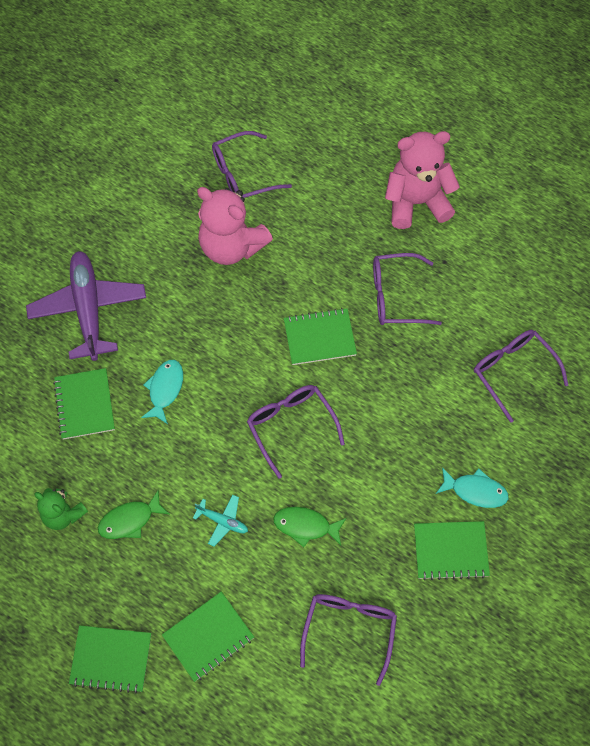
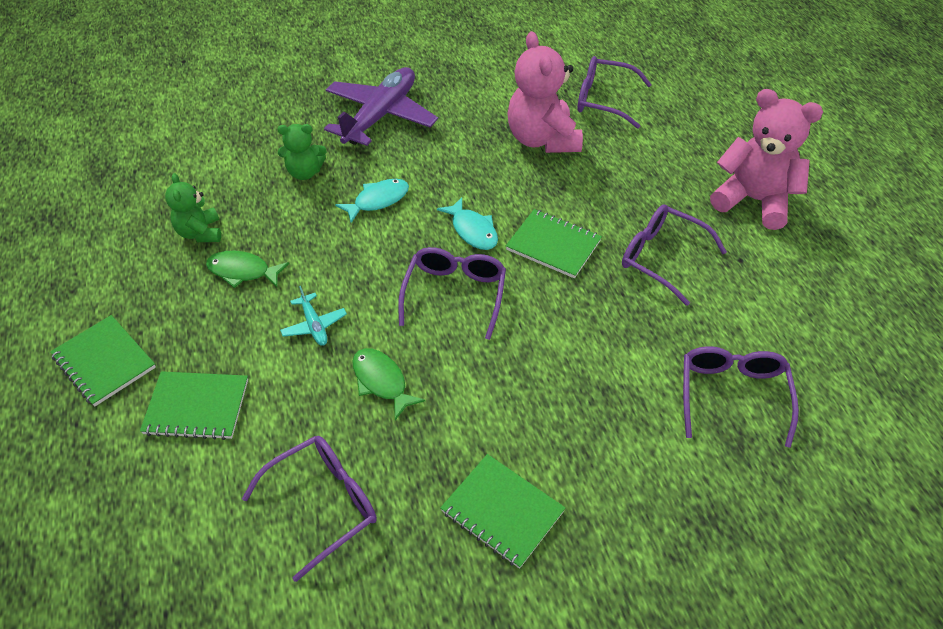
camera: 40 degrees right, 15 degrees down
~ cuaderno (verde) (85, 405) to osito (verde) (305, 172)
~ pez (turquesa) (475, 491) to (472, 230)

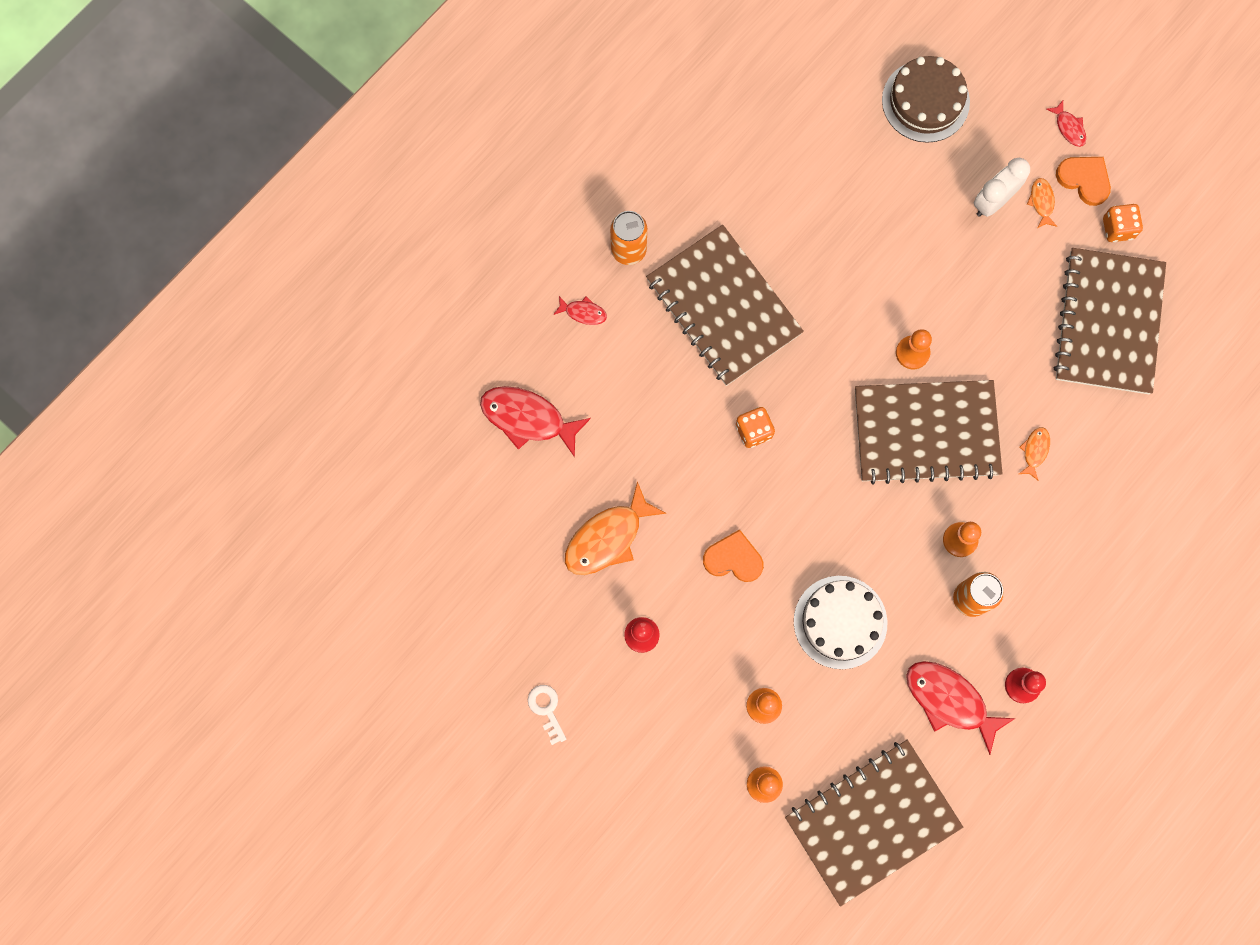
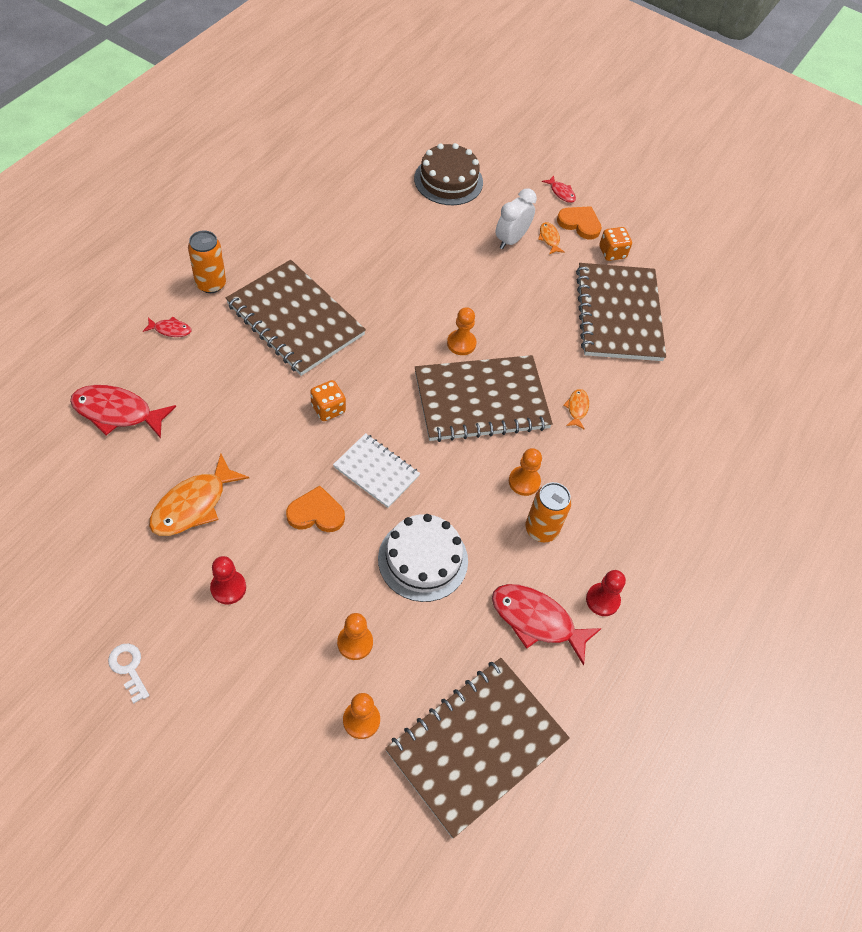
camera: 15 degrees left, 20 degrees down
+ cuaderno (blanco) (376, 471)

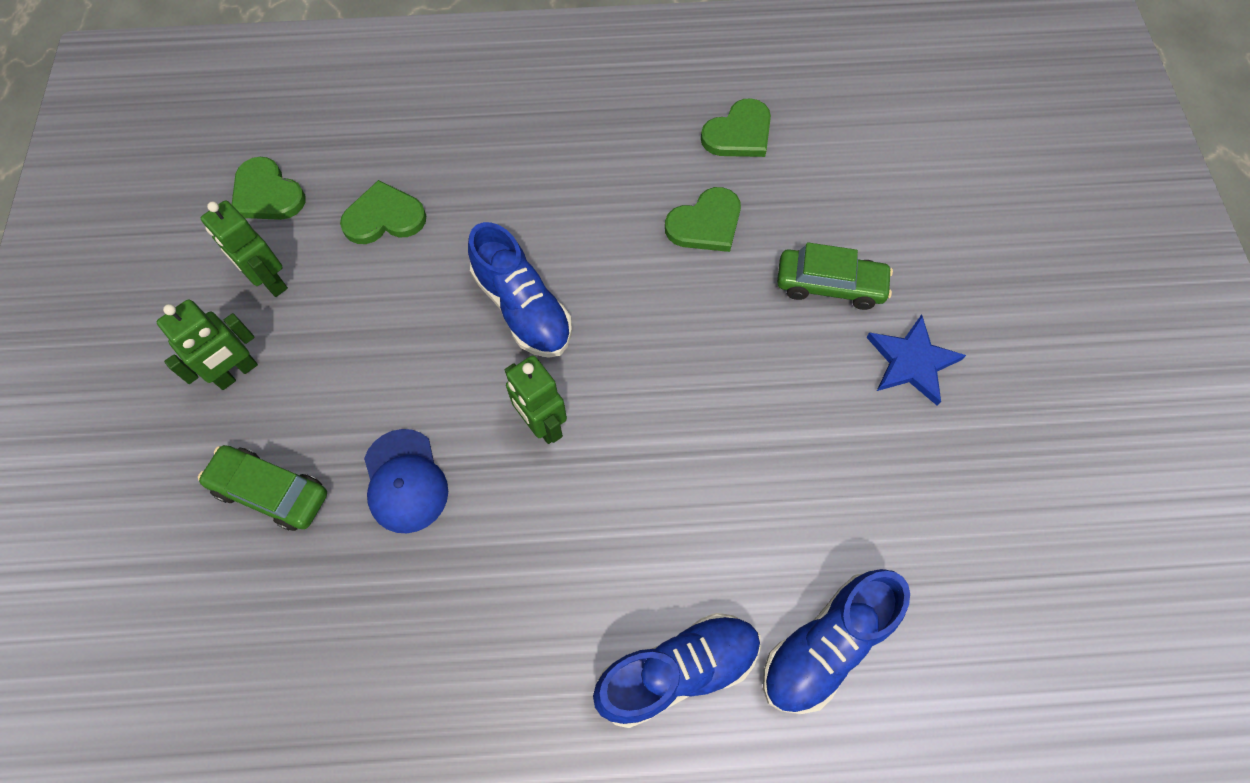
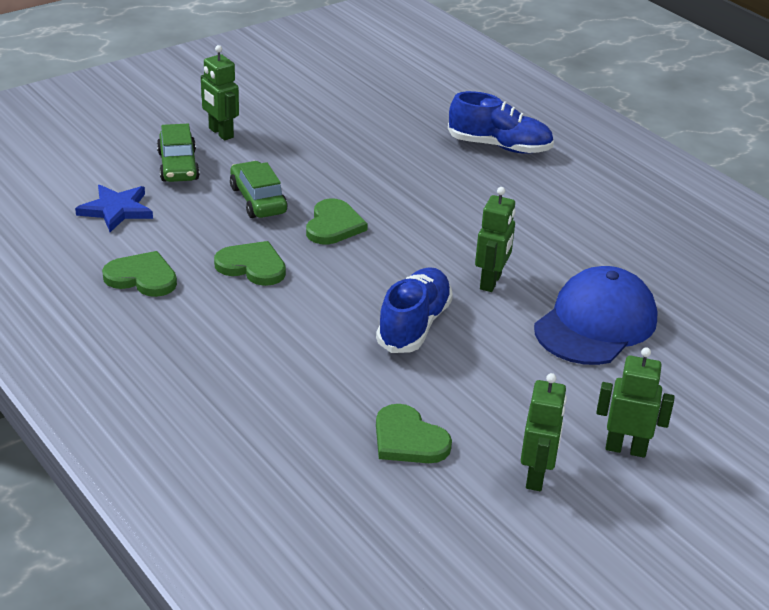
camera: 125 degrees left, 30 degrees down
~ corazón (verde) (267, 194) to (333, 225)
~ estrella (azul) (911, 362) to (116, 210)
~ gorra (azul) (405, 481) = (596, 323) x1.62
~ coche (verde) (271, 491) to (178, 166)
- zapato (azul) (677, 670)
+ robot (verde) (220, 133)

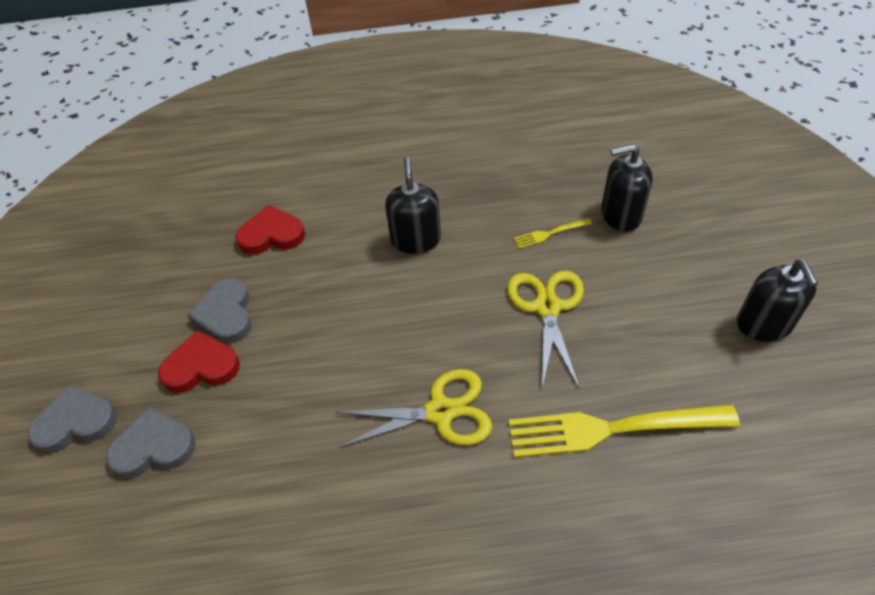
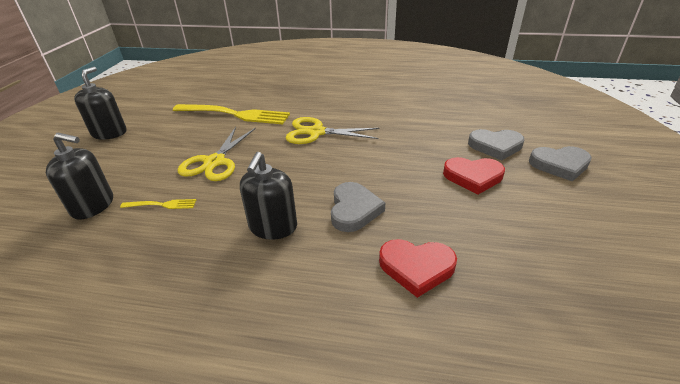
camera: 165 degrees left, 15 degrees down
~ corazón (gris) (226, 314) to (354, 210)

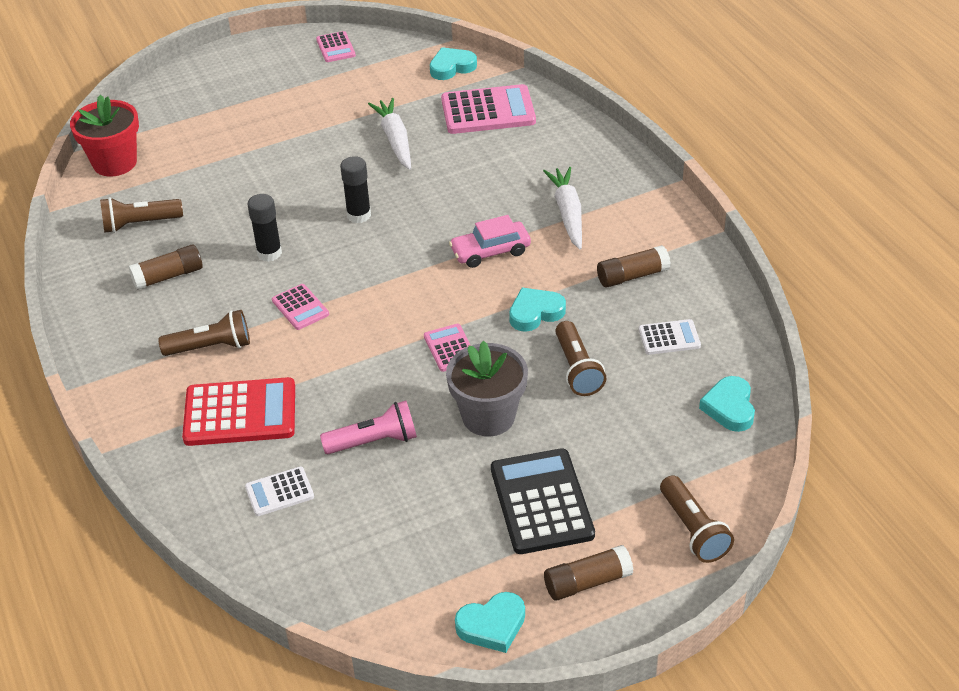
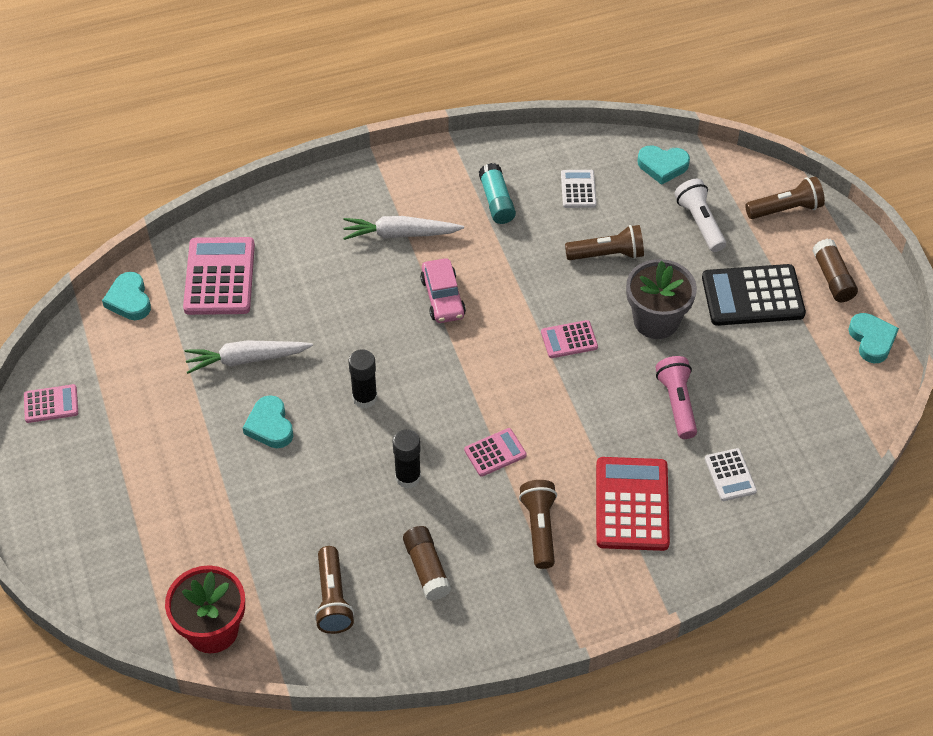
camera: 85 degrees left, 10 degrees up
~ barra de pegamento (marrón) (632, 276) to barra de pegamento (turquesa) (496, 201)
~ corazón (turquesa) (535, 313) to (270, 426)
+ lámpara de mano (blanco) (700, 223)

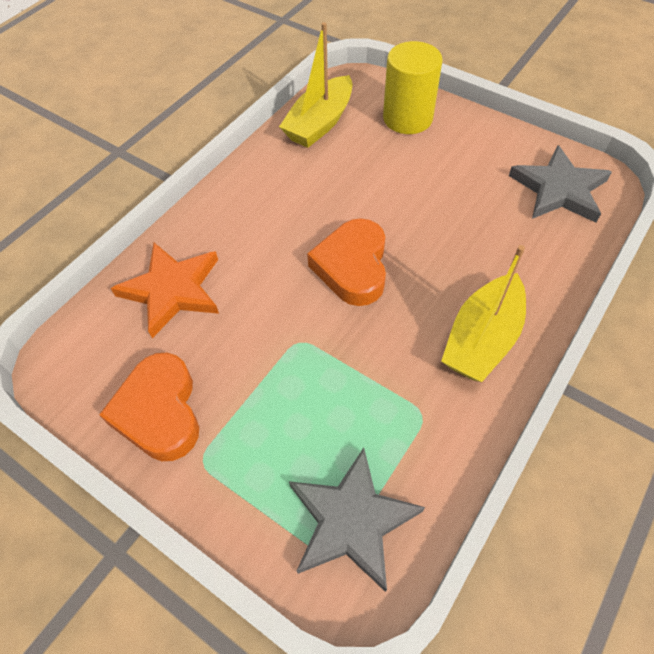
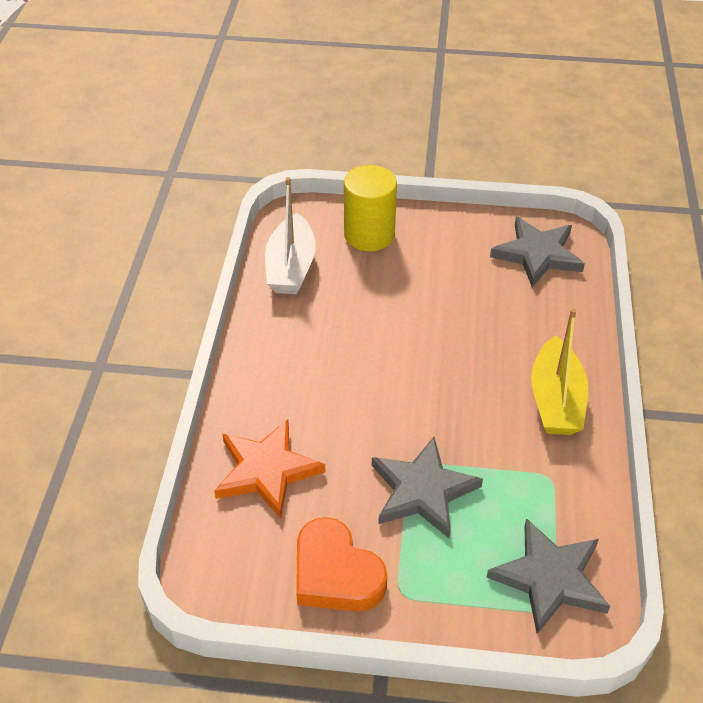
camera: 30 degrees left, 10 degrees down
~ barco (amarillo) (320, 123) to barco (blanco) (291, 267)
- corazón (naranja) (352, 267)
+ estrella (gris) (422, 491)

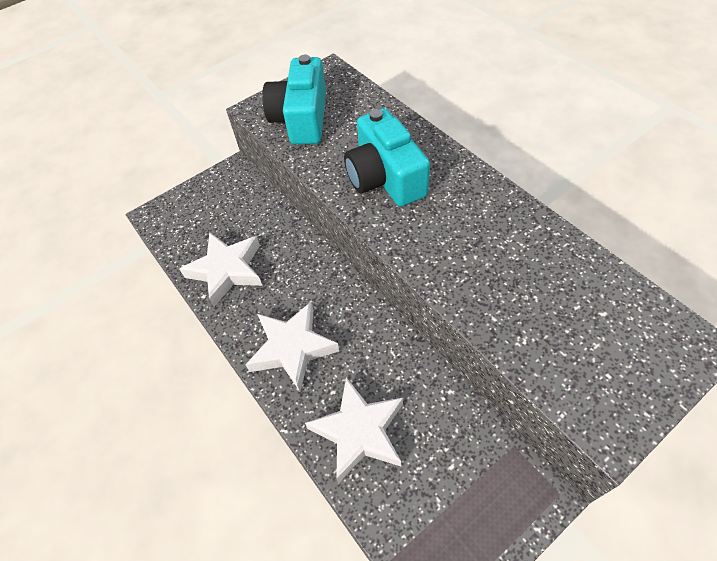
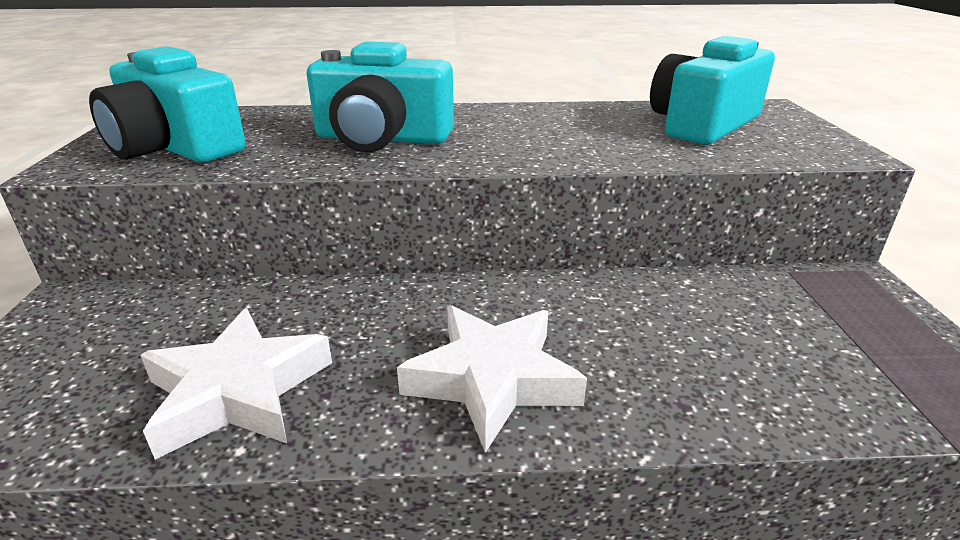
camera: 60 degrees left, 25 degrees down
- estrella (blanco) (359, 431)
+ cámara (turquesa) (702, 124)

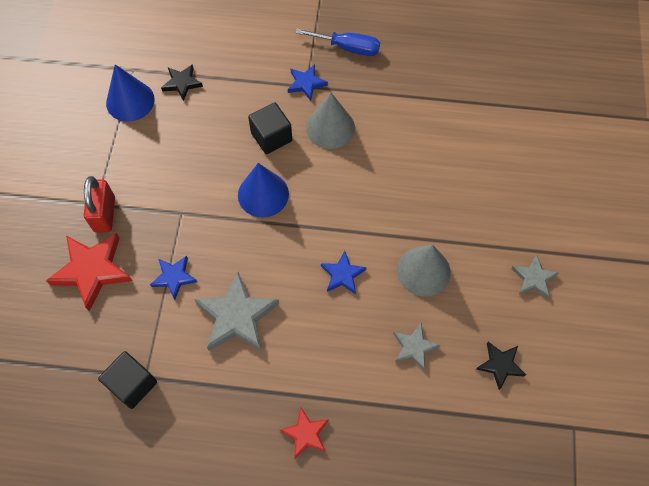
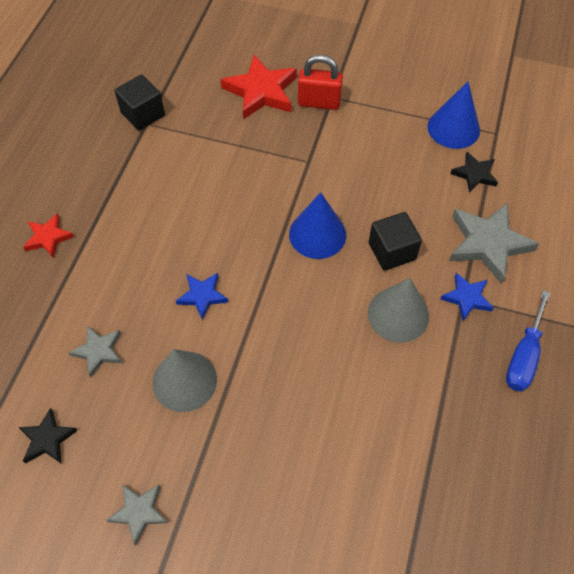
camera: 100 degrees right, 5 degrees down
- estrella (azul) (174, 277)
~ estrella (gris) (237, 316) to (488, 244)

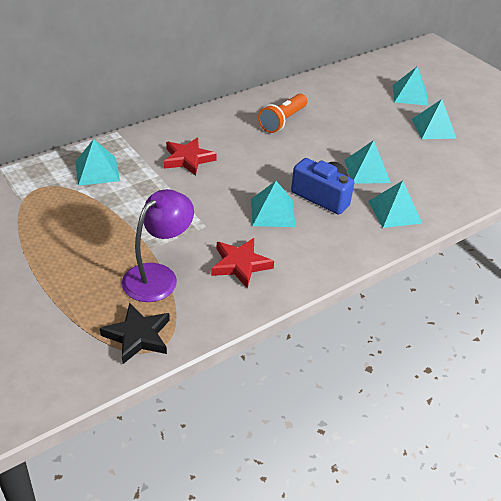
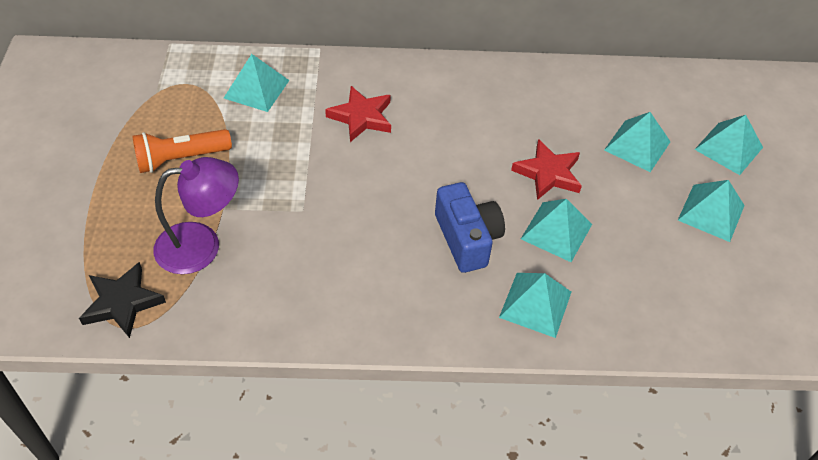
camera: 35 degrees right, 10 degrees up
~ lámpara de mano (naranja) (282, 121) to (180, 159)
~ pirámide (turquesa) (272, 212) to (637, 145)
~ estrella (rojo) (240, 264) to (548, 173)

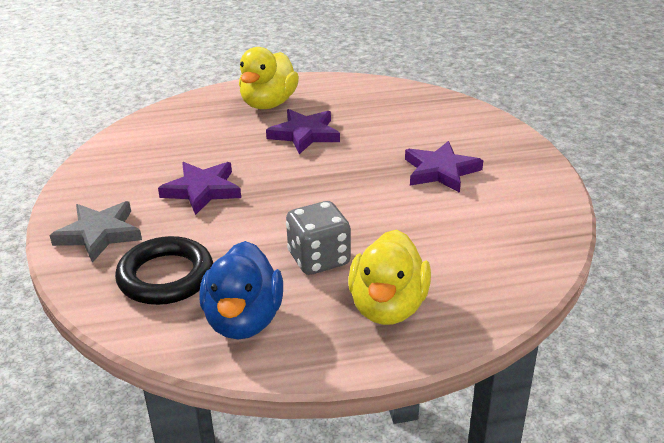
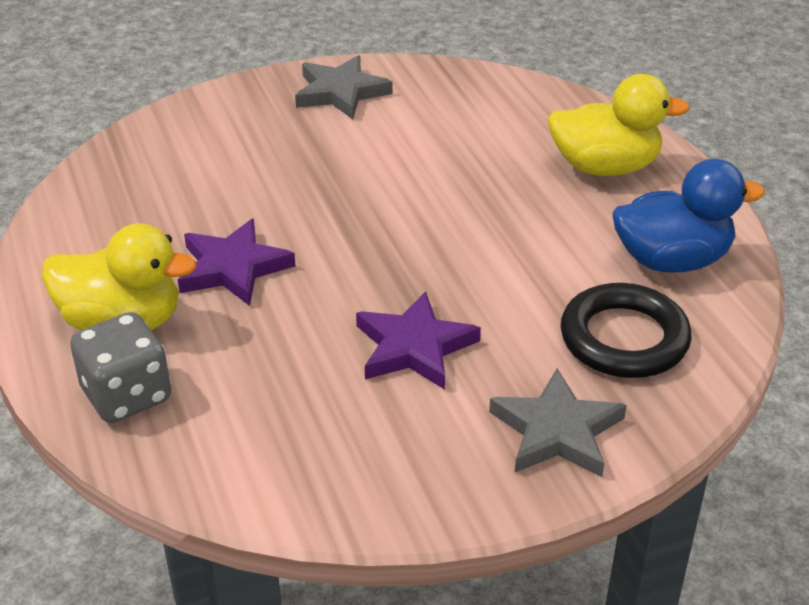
camera: 100 degrees left, 5 degrees up
- estrella (morado) (440, 171)
~ dado (gris) (319, 259) to (127, 395)
+ estrella (gris) (341, 92)

